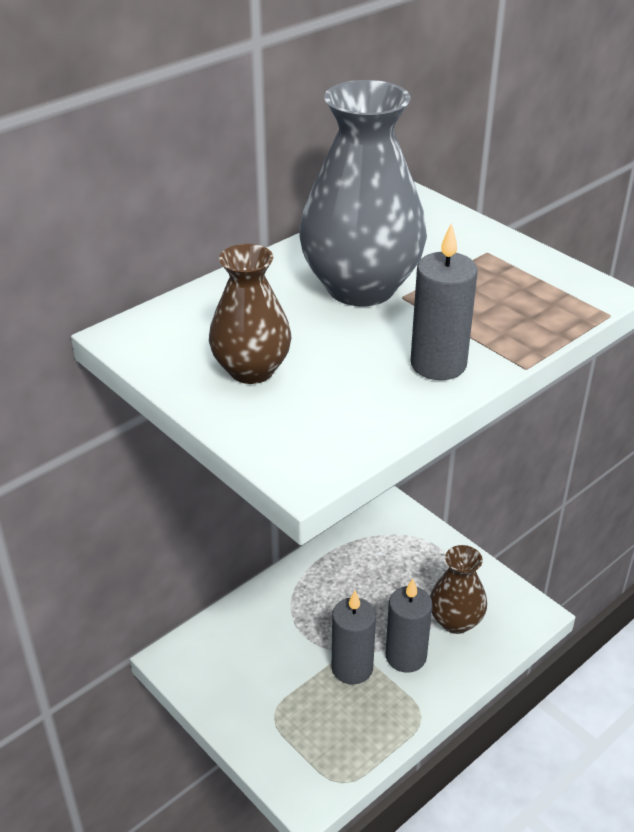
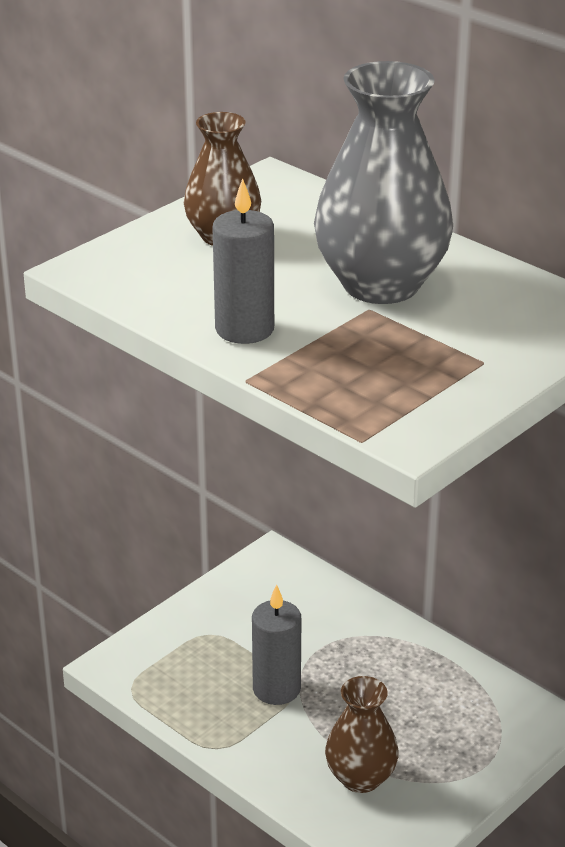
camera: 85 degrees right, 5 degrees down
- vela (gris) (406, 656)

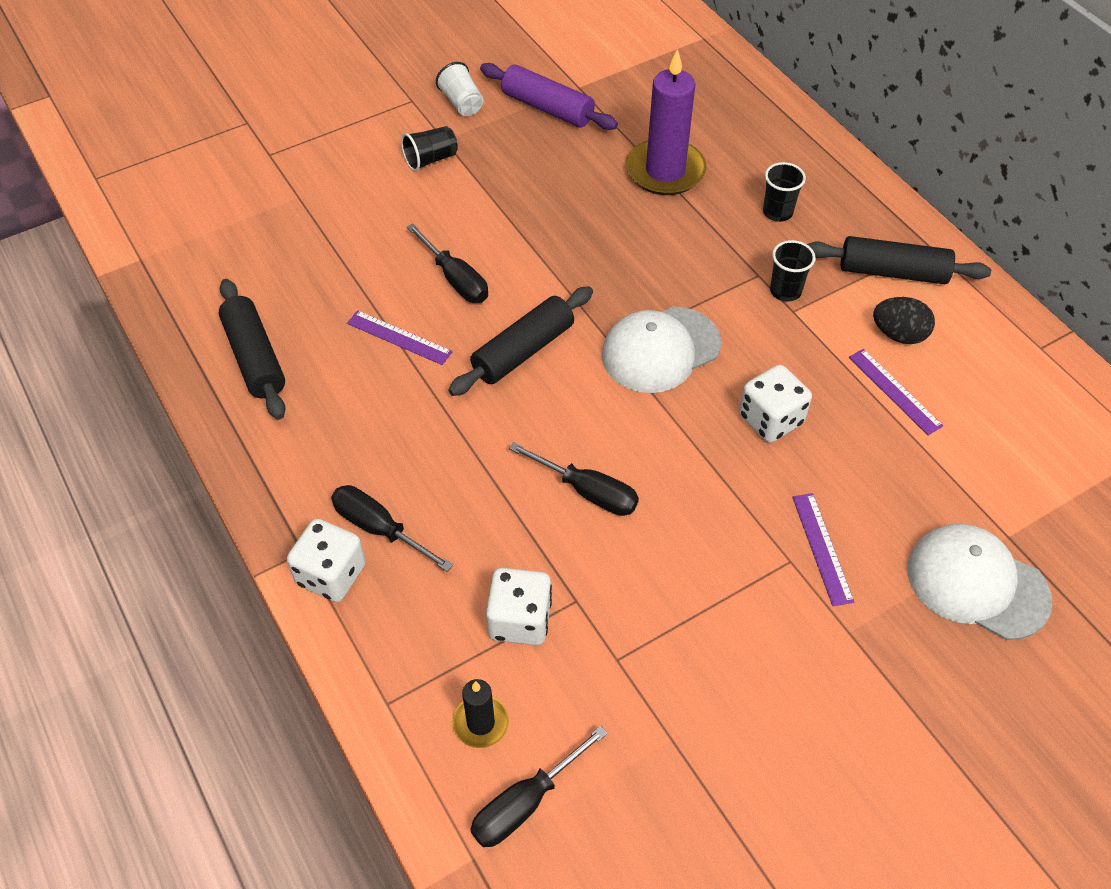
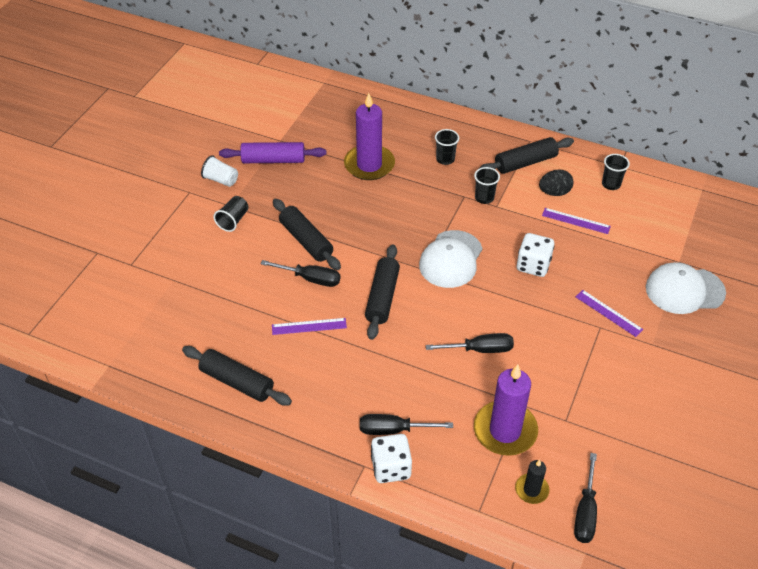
camera: 35 degrees left, 5 degrees down
~ dado (blanco) (520, 620) to vela (morado) (505, 430)
+ vaso (negro) (611, 184)
+ rodillo (negro) (306, 240)

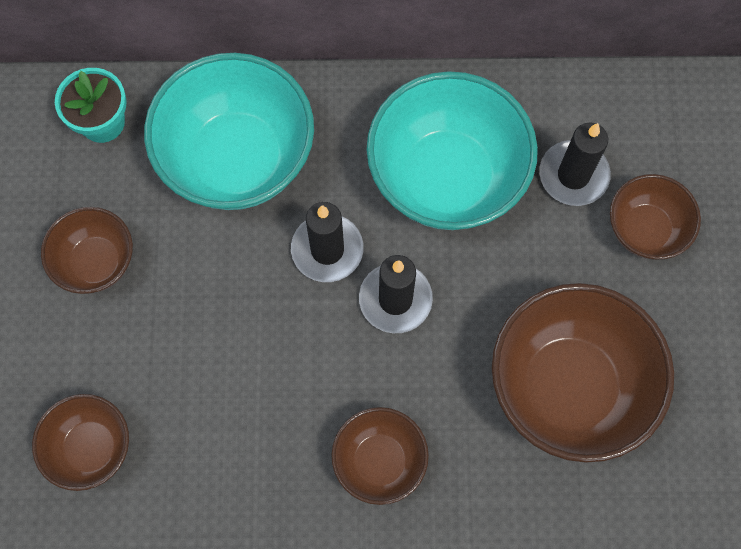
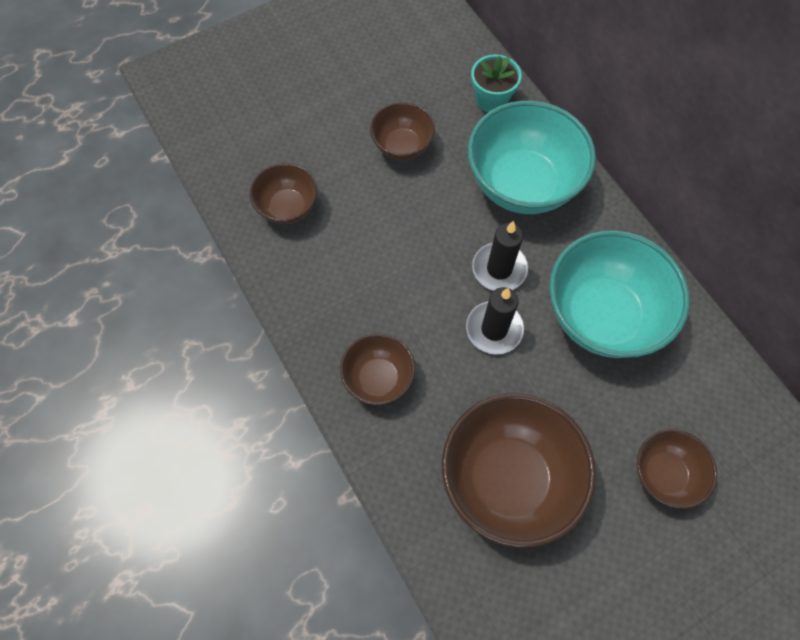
camera: 60 degrees right, 5 degrees down
- vela (negro) (573, 175)

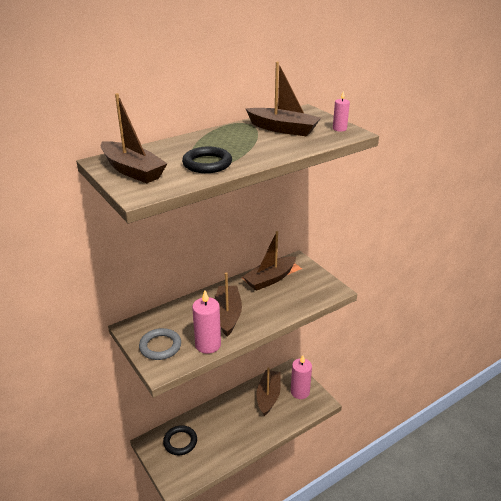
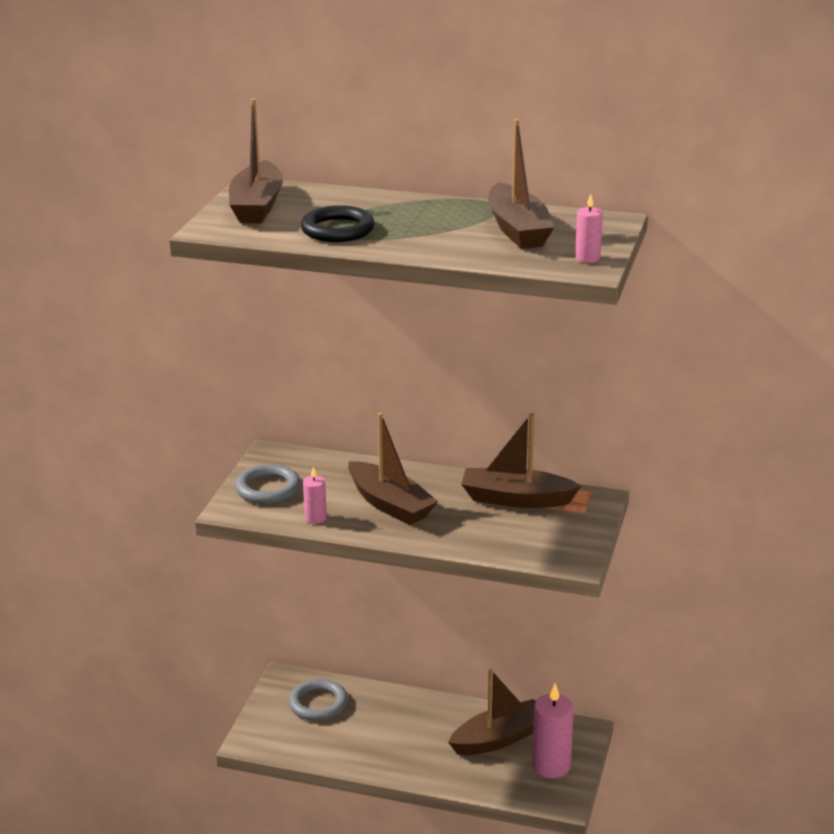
camera: 50 degrees right, 5 degrees down
~ barco (marrón) (227, 315) = (390, 504) 90 degrees clockwise
~ vela (rosa) (208, 345) = (315, 518) x0.53
~ anillo (negro) (180, 442) to anillo (gris) (318, 704)

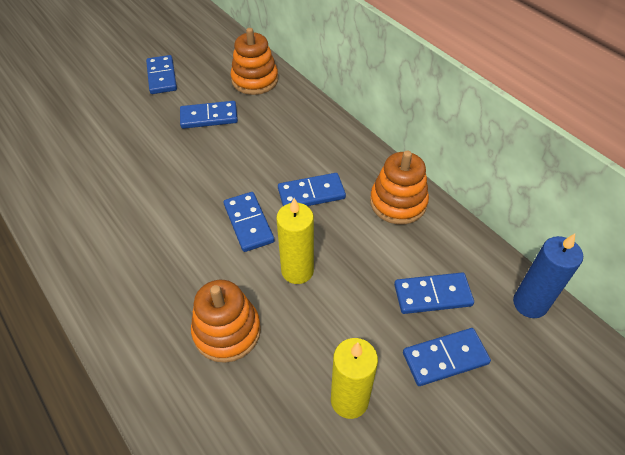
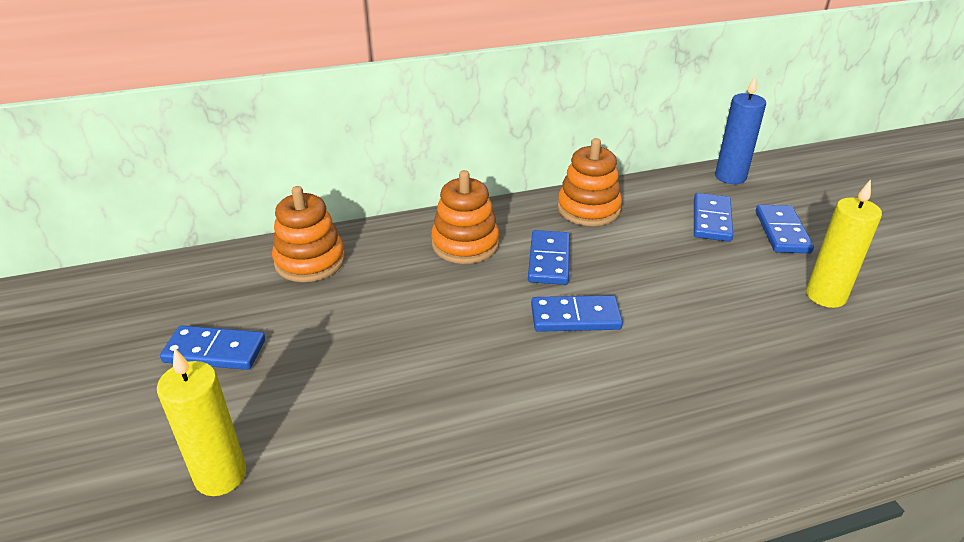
camera: 70 degrees left, 15 degrees down
- ficha de dominó (azul) (209, 117)
~ vela (amarillo) (297, 271) to (220, 475)
~ juguete apilable (naranja) (227, 331) to (465, 244)

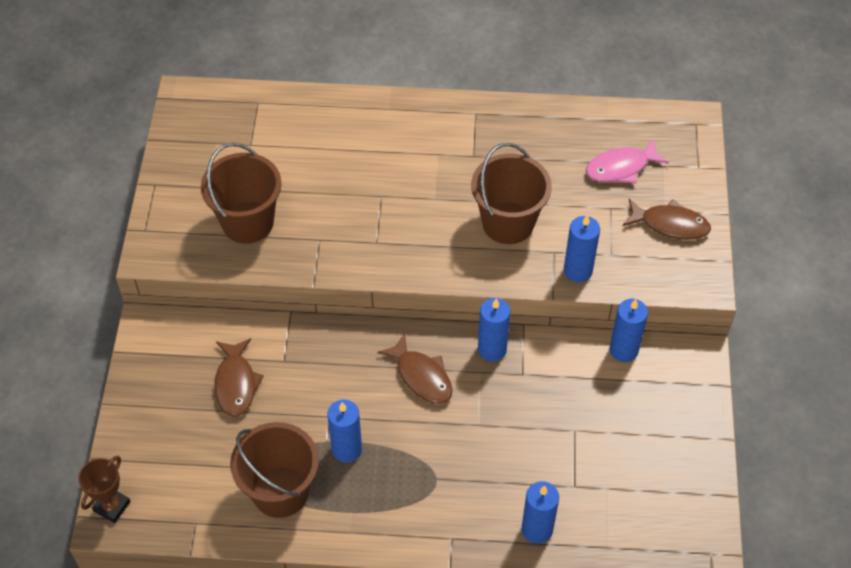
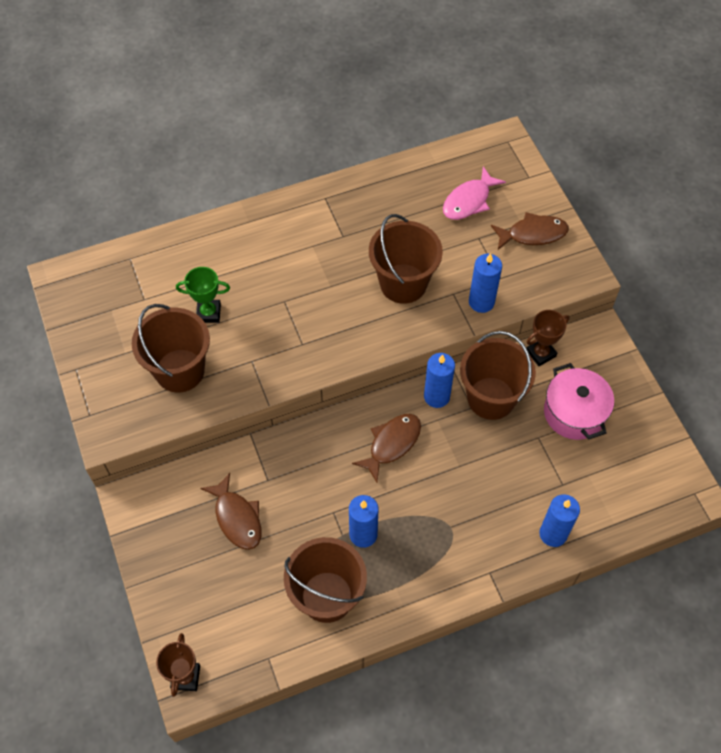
camera: 25 degrees left, 5 degrees up
~ vela (azul) (623, 350) to trofeo (marrón) (541, 353)
~ pez (marrón) (422, 376) = (391, 444) 75 degrees counterclockwise
+ trofeo (verde) (208, 313)
+ balde (marrón) (491, 398)
+ olla (rosa) (574, 413)

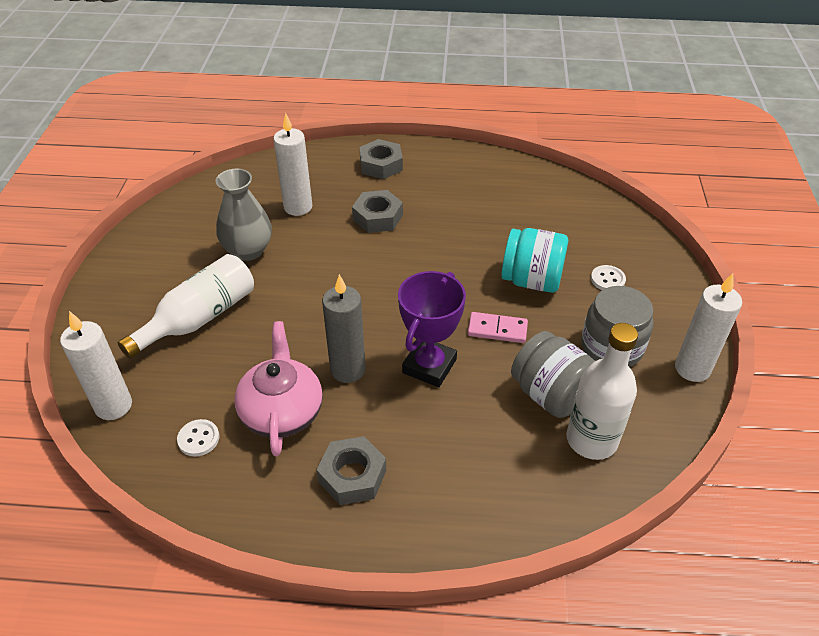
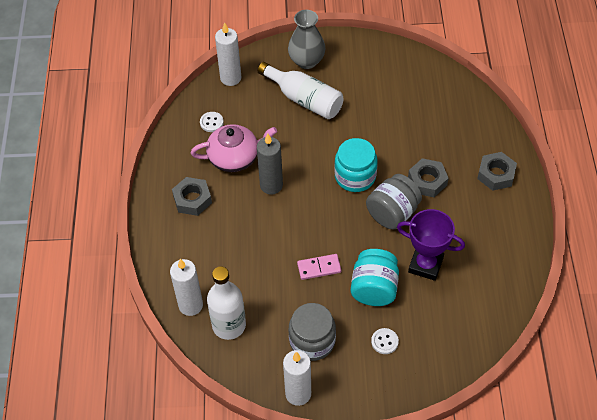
camera: 85 degrees right, 10 degrees up
~ vela (blanco) (298, 207) to (190, 305)
~ florero (gris) (248, 250) to (306, 61)
~ trofeo (morado) (429, 366) to (425, 265)
~ ficha de dominó (rosa) (497, 330) = (319, 268) 75 degrees clockwise
~ tarro (gris) (550, 394) to (392, 213)
+ tarro (turquesa) (355, 176)

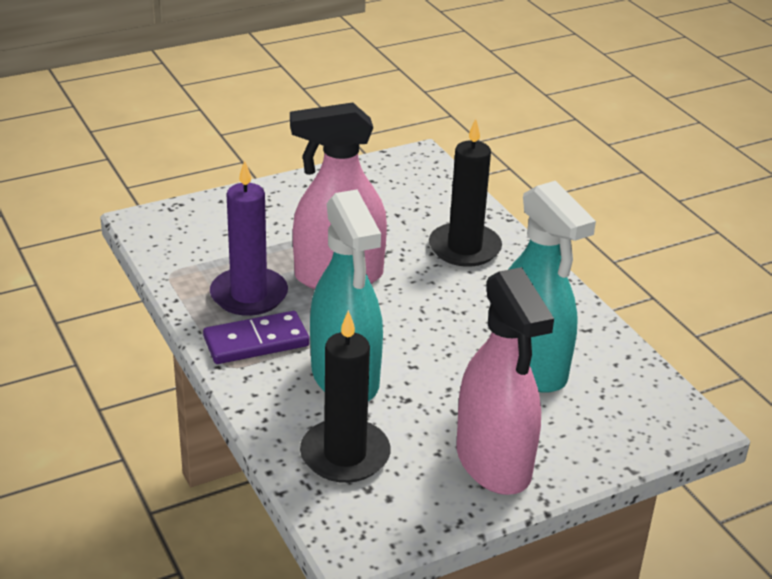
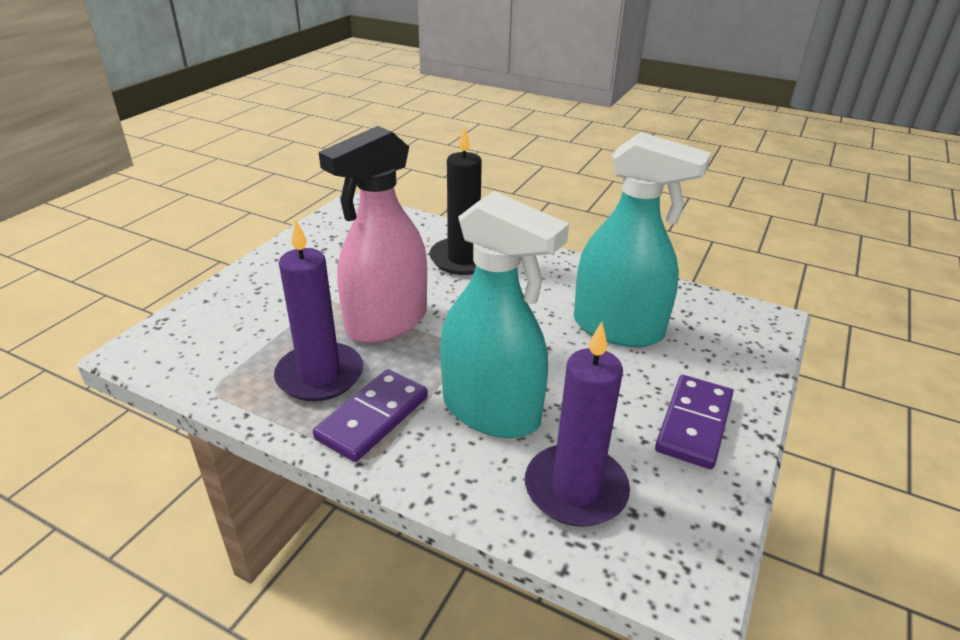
camera: 35 degrees left, 0 degrees up
~ pulverizador (rosa) (493, 462) to ficha de dominó (morado) (693, 424)
~ vela (negro) (345, 455) to vela (morado) (575, 489)

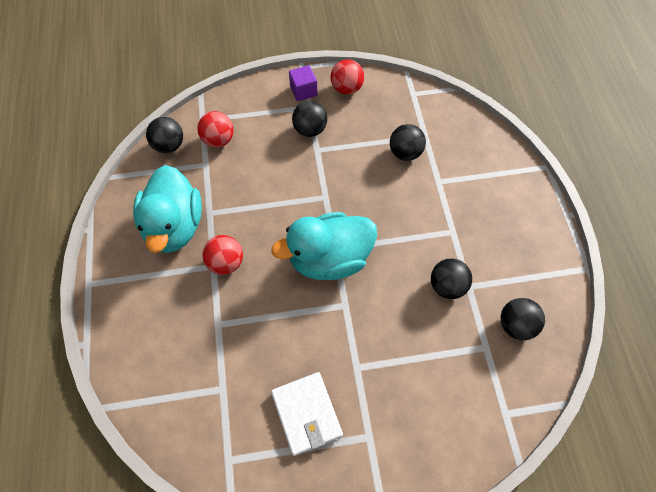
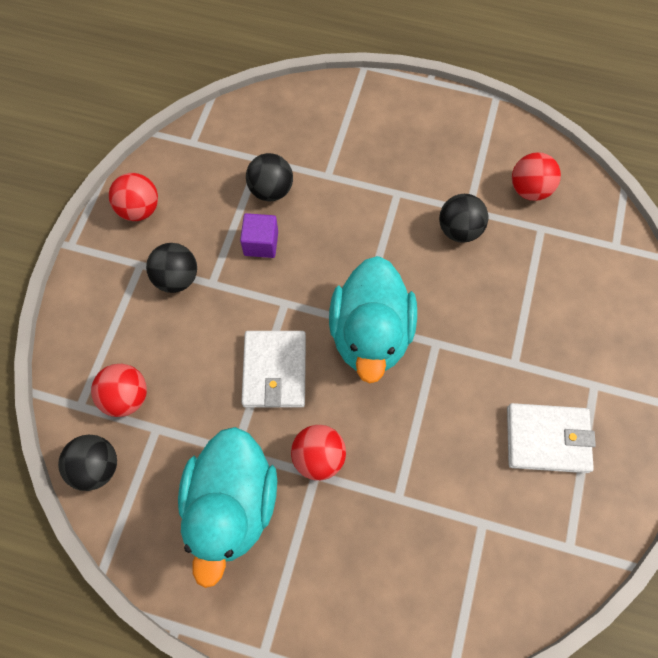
camera: 65 degrees left, 5 degrees up
~ cubo (morado) (303, 91) to (261, 243)
~ pato (turquesa) (174, 226) = (232, 504) 75 degrees clockwise
~ pelota (negro) (516, 325) to pelota (rojo) (529, 189)
+ cartera (blanco) (274, 370)

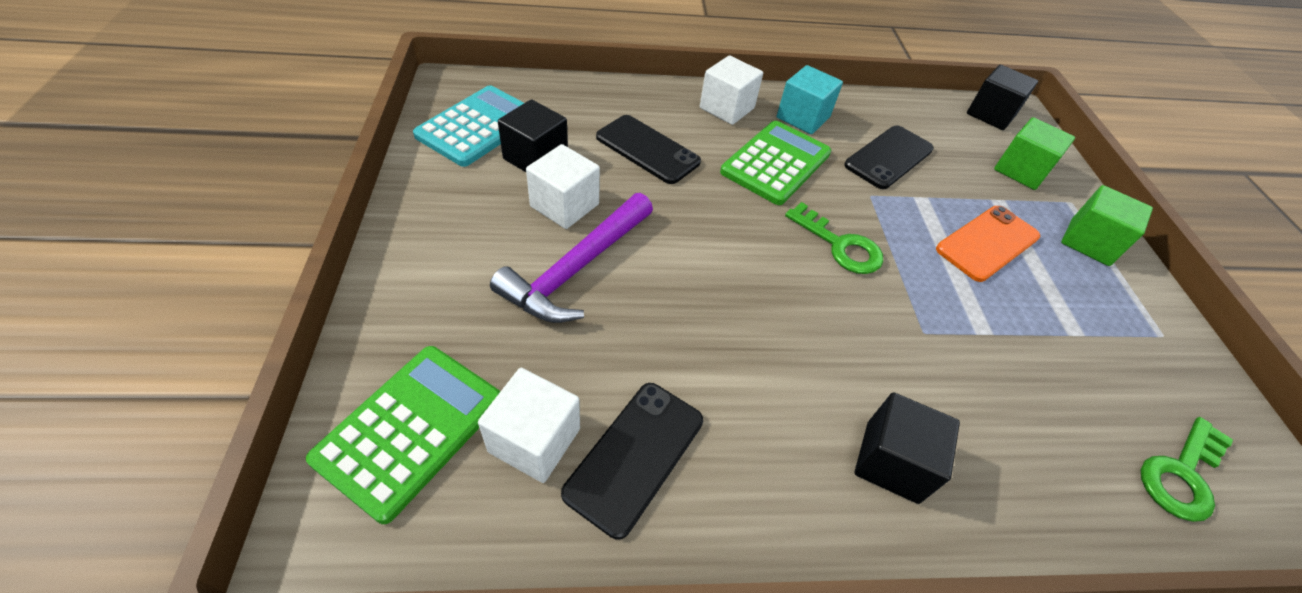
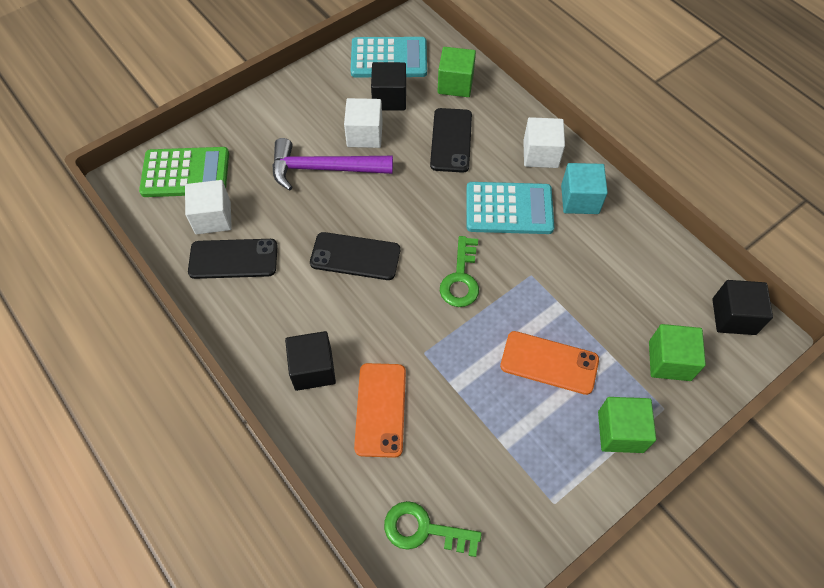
camera: 60 degrees right, 10 degrees up
~ calculadora (verde) (776, 163) to calculadora (turquesa) (509, 209)
~ móvil (negro) (889, 157) to (355, 256)
+ cubo (verde) (455, 84)
+ móvil (naranja) (381, 409)

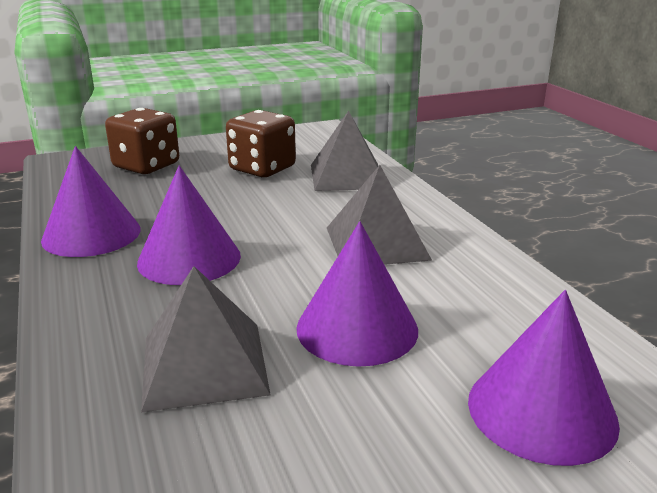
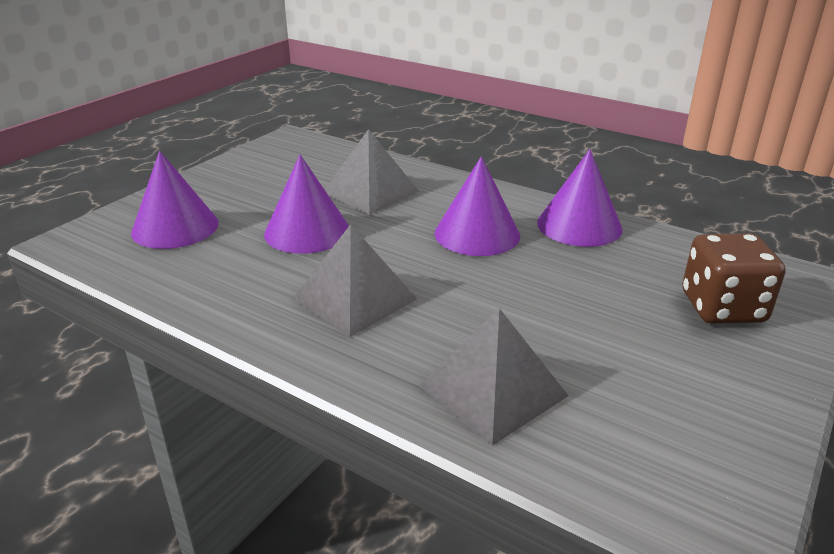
camera: 145 degrees right, 5 degrees up
- dado (marrón) (262, 168)

